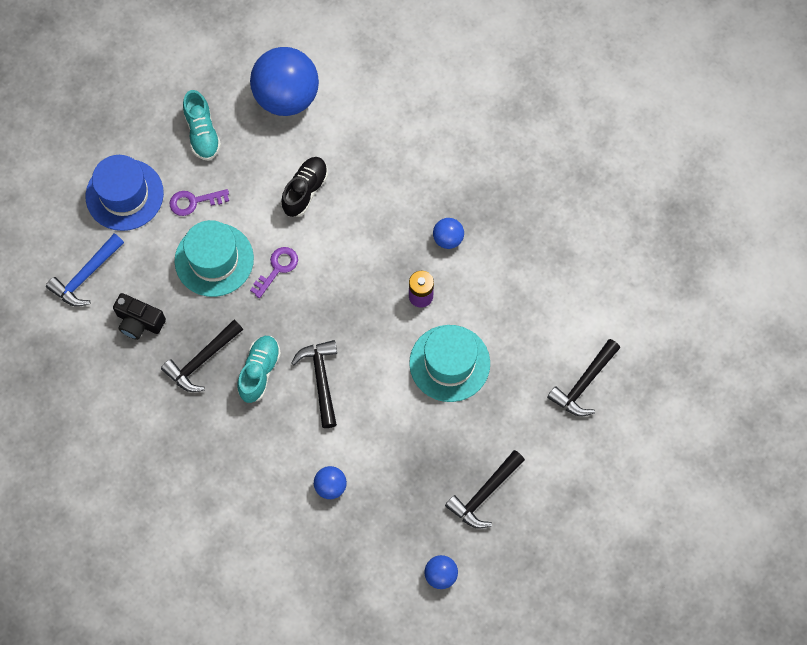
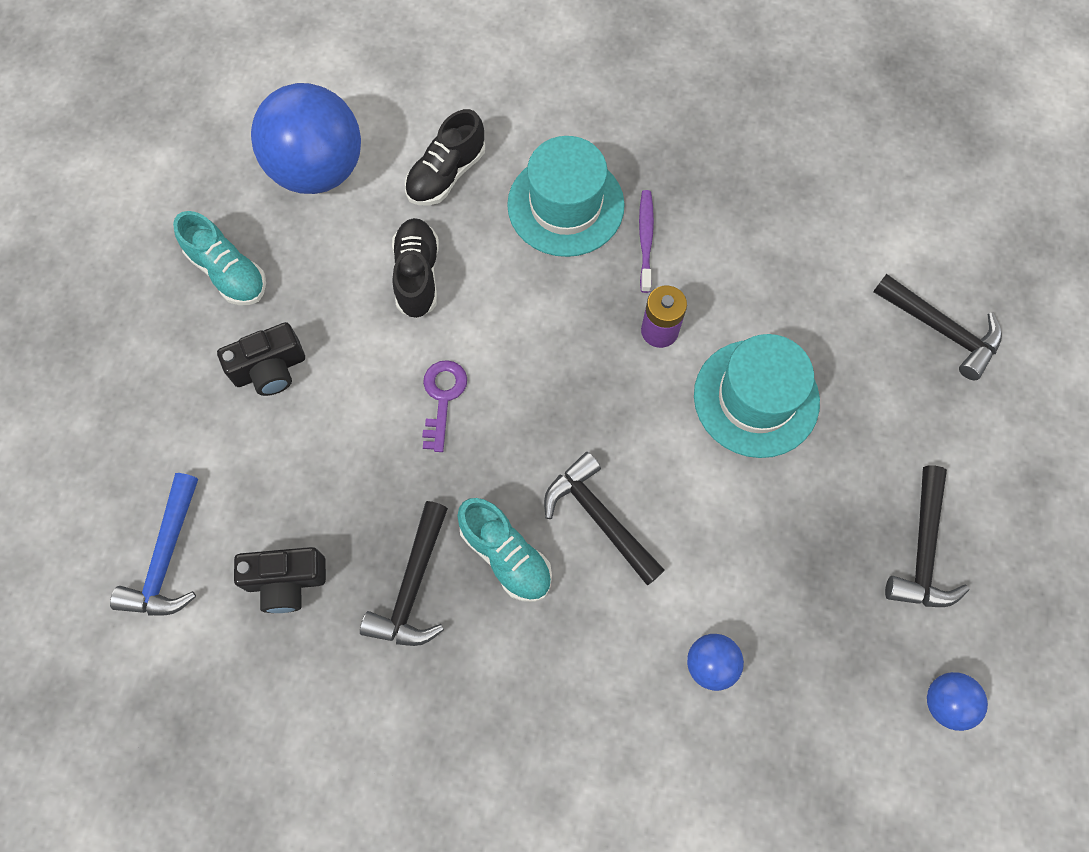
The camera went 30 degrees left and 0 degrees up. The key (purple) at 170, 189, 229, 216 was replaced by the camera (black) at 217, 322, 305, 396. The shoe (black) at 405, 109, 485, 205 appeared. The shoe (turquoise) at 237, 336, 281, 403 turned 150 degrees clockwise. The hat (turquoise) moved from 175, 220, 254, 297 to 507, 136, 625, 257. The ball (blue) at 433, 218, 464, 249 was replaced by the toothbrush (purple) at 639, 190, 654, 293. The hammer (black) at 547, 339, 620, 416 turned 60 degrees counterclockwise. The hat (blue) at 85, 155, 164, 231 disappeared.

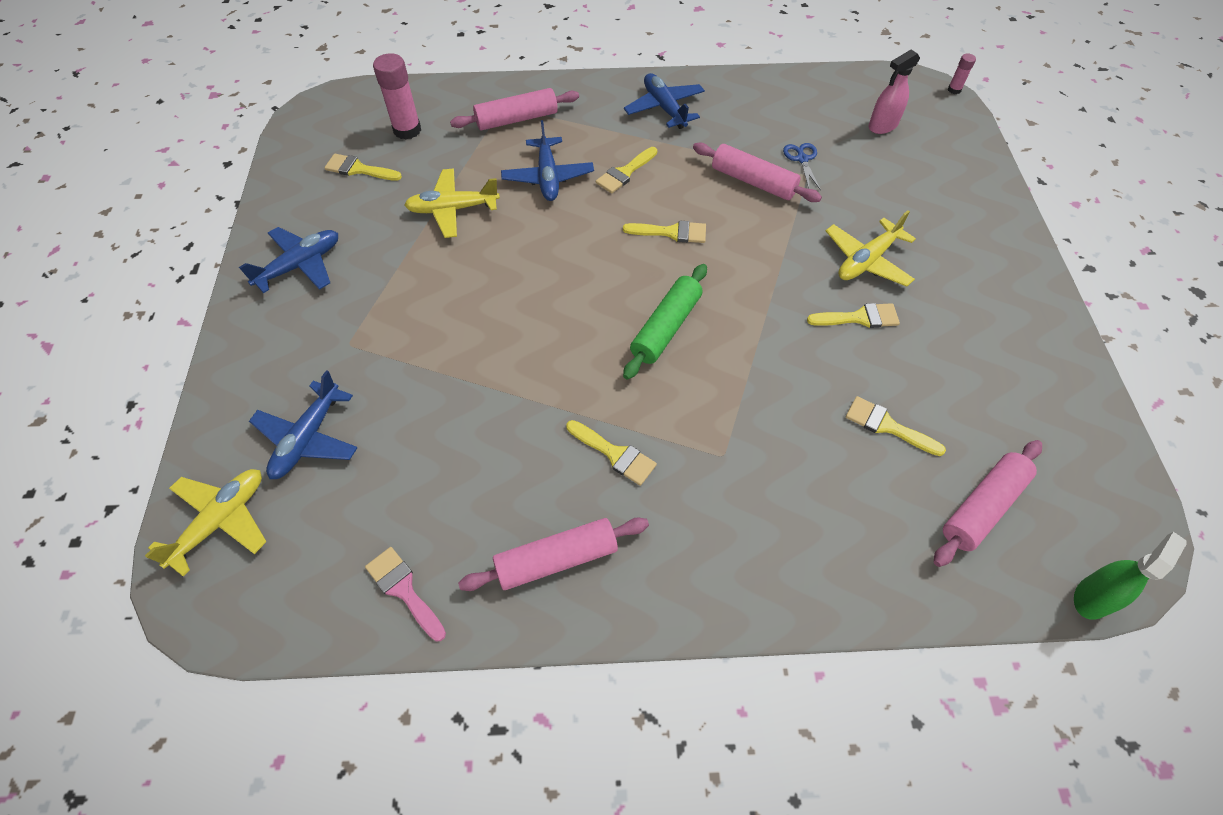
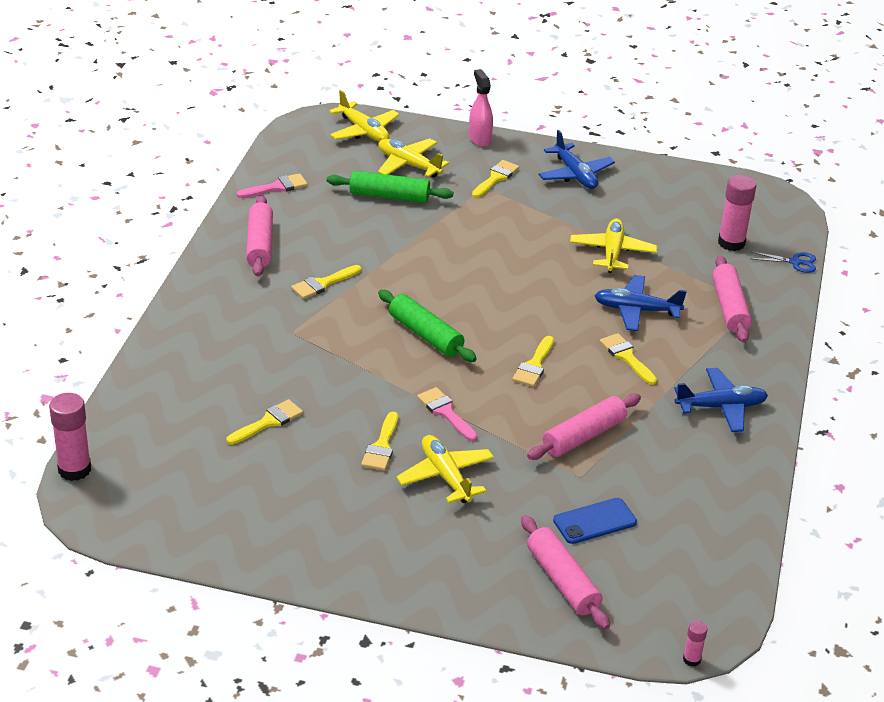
The camera went 105 degrees right and 20 degrees down. The spray bottle (green) at 1074, 532, 1186, 620 was replaced by the glue stick (pink) at 49, 393, 91, 481. The rolling pin (green) at 327, 171, 453, 203 appeared. The plane (blue) at 249, 370, 358, 479 became the plane (yellow) at 378, 138, 449, 178. The brush (pink) at 417, 387, 478, 441 appeared. The spray bottle (pink) moved from 869, 49, 920, 134 to 469, 69, 493, 147. The brush (yellow) moved from 324, 154, 402, 181 to 472, 160, 519, 198. The rolling pin (pink) moved from 934, 440, 1042, 567 to 521, 515, 610, 630. The phone (blue) at 553, 498, 637, 544 appeared. The scissors (blue) moved from 783, 143, 821, 191 to 750, 252, 816, 273.

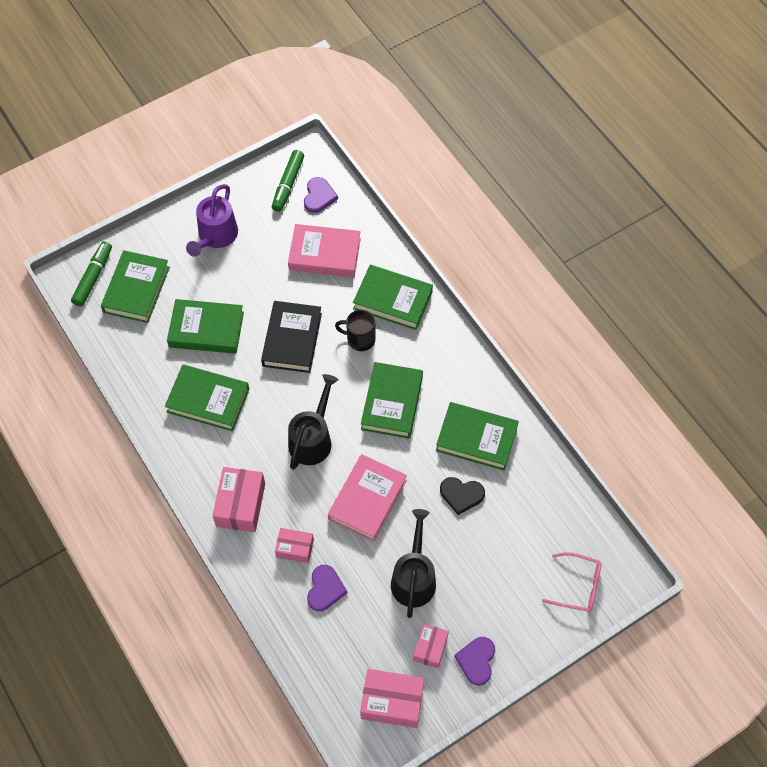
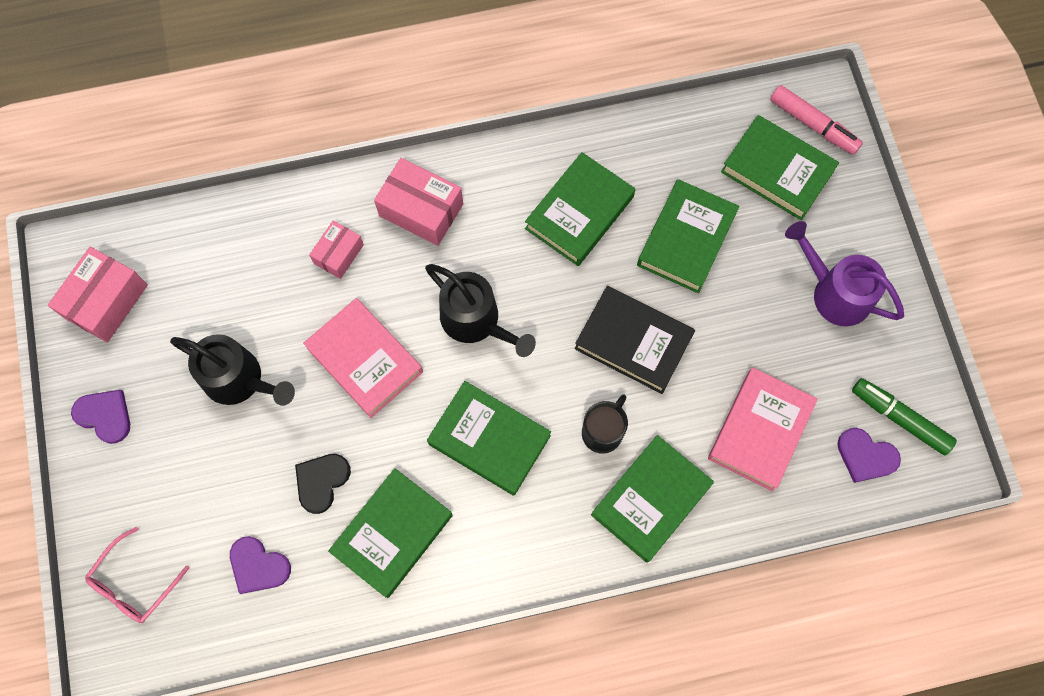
The camera went 110 degrees right and 10 degrees up. The heart (purple) moved from 307, 565, 348, 611 to 230, 536, 291, 594. The marker (green) at 71, 241, 112, 307 became the marker (pink) at 770, 85, 863, 155. The box (pink) at 413, 624, 449, 668 disappeared.

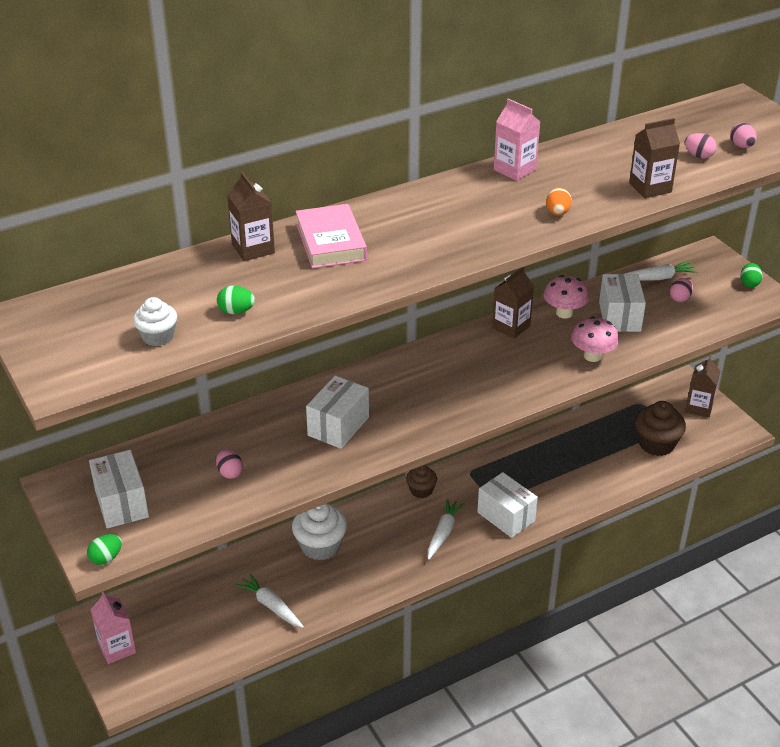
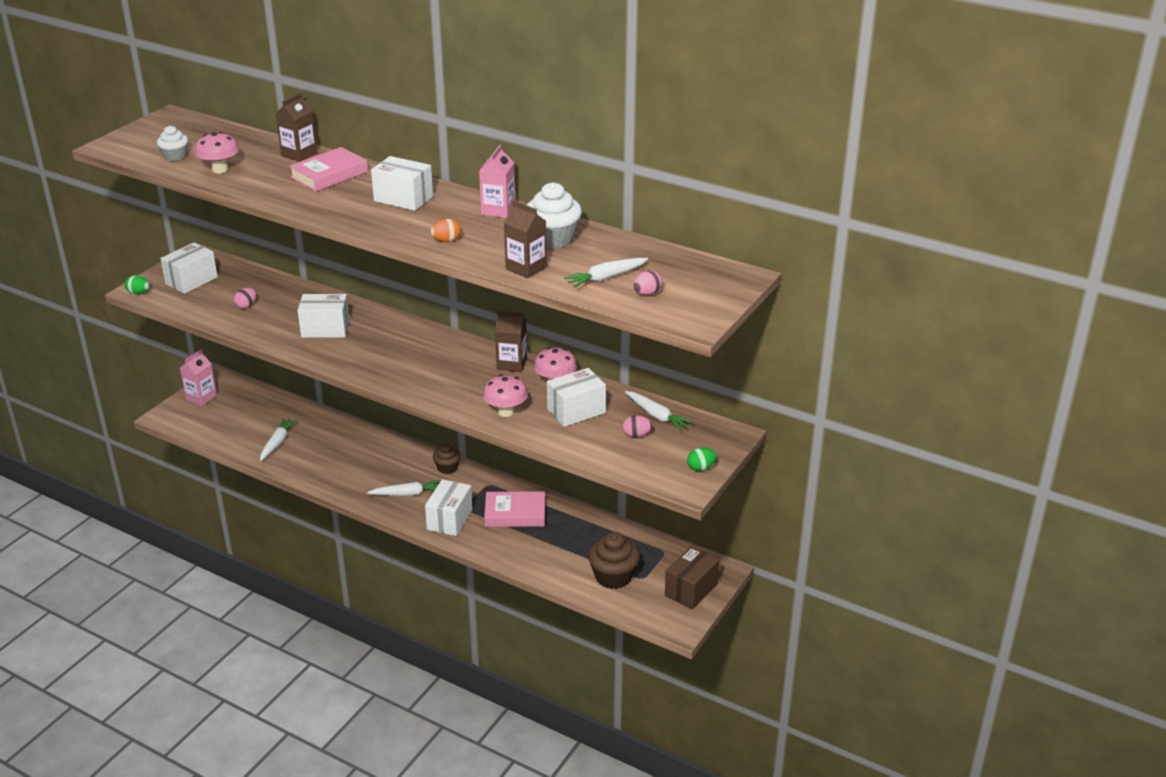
The camera went 60 degrees right and 5 degrees down. The egg (green) at 217, 286, 255, 314 was replaced by the mushroom (pink) at 195, 132, 239, 173. The box (white) at 371, 156, 433, 211 appeared. The book (pink) at 484, 491, 545, 527 appeared. The cupcake (white) moved from 292, 503, 347, 560 to 527, 182, 582, 249. The egg (pink) at 685, 133, 717, 159 was replaced by the carrot (white) at 564, 258, 648, 288. The carton (brown) at 685, 356, 720, 418 was replaced by the box (brown) at 665, 546, 720, 609.

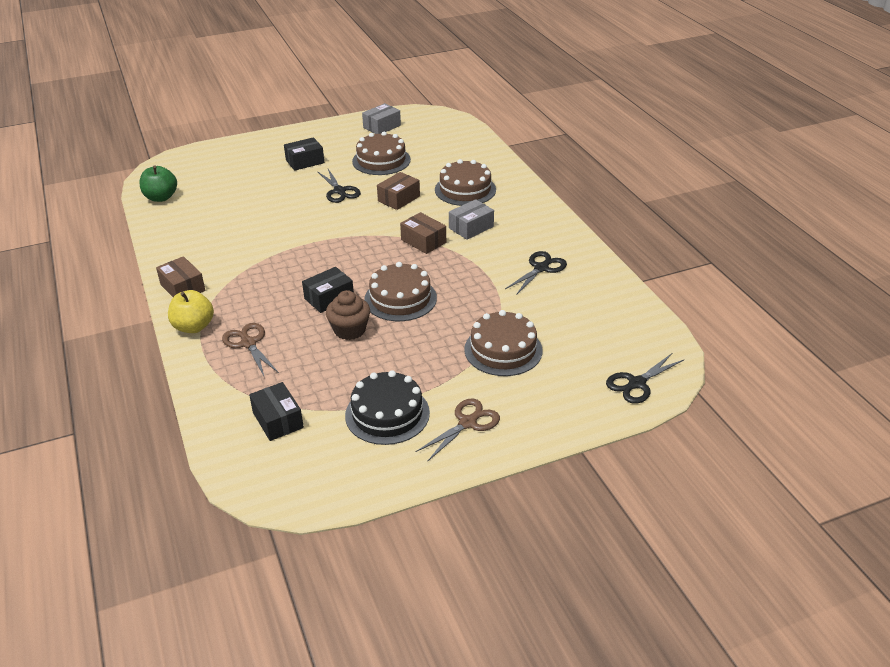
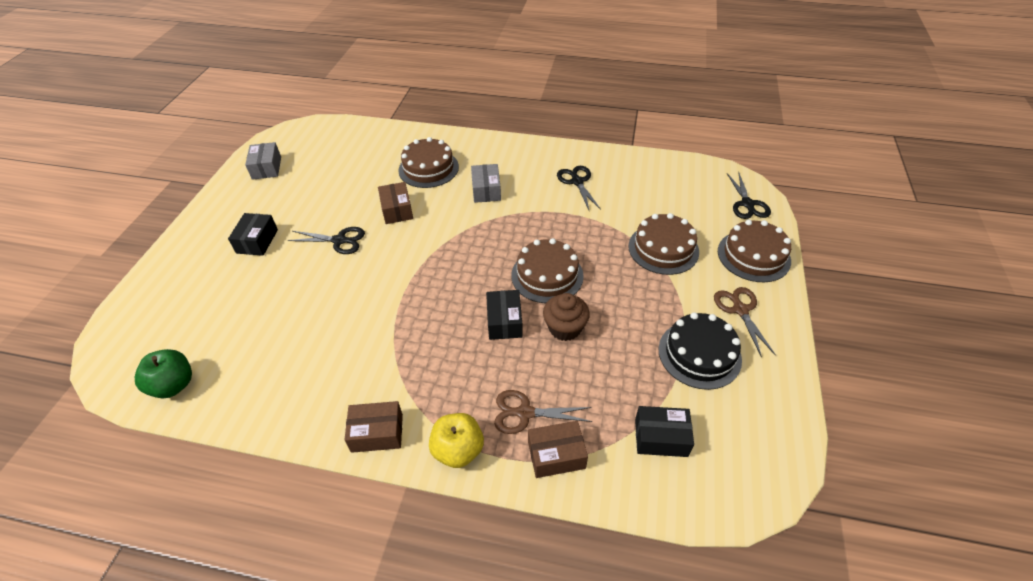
The camera went 55 degrees left and 10 degrees up. The box (brown) moved from 400, 212, 446, 254 to 528, 421, 588, 478. The cake (brown) moved from 352, 132, 411, 175 to 718, 220, 791, 282.

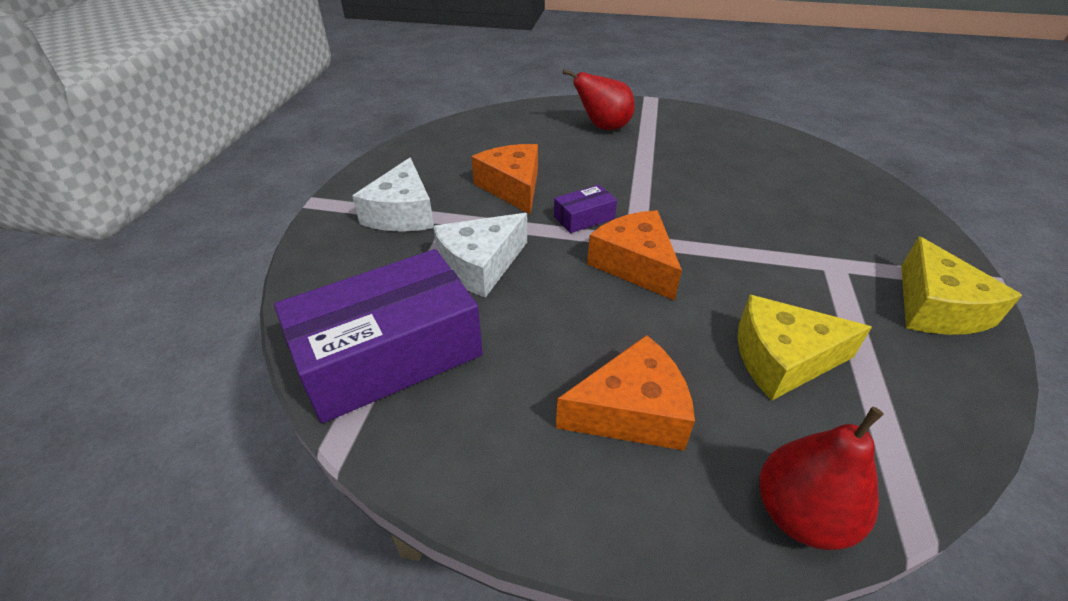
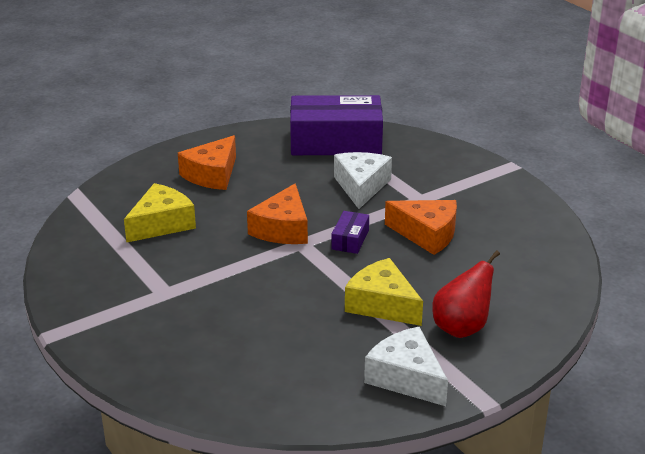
The camera went 135 degrees right and 10 degrees down. The cheese (orange) at 587, 210, 682, 301 turned 90 degrees clockwise. The box (purple) at 274, 249, 483, 423 turned 75 degrees clockwise. The cheese (yellow) moved from 901, 236, 1022, 335 to 345, 258, 423, 326. The cheese (white) moved from 352, 158, 434, 232 to 364, 327, 448, 406. The pear (red) at 759, 407, 884, 550 disappeared.

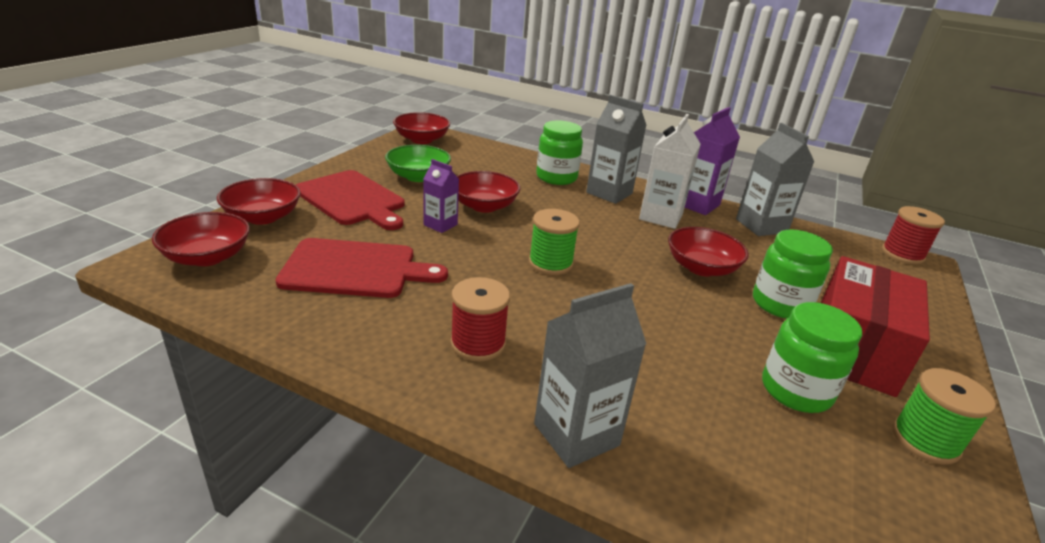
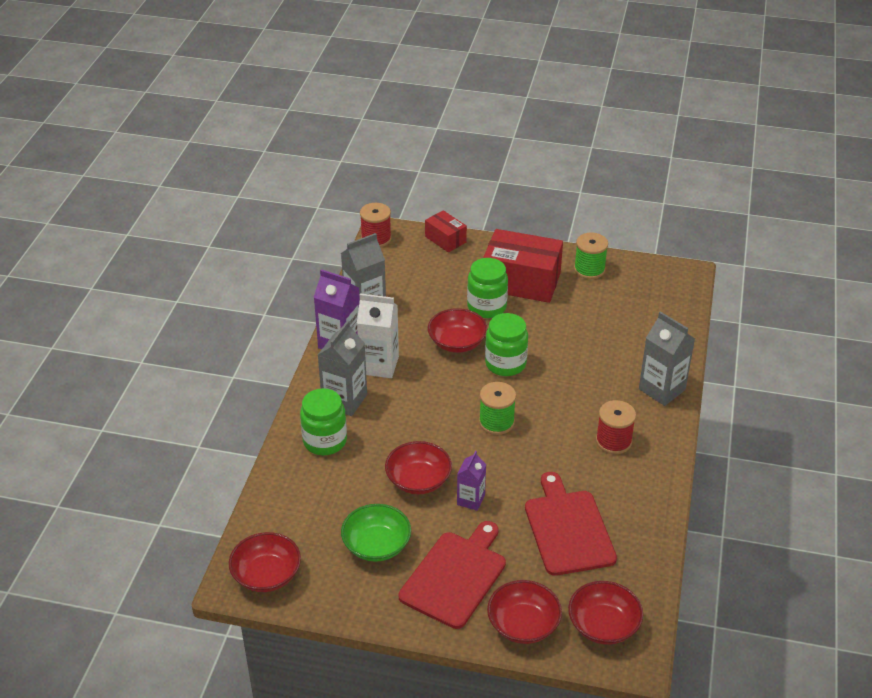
The camera went 100 degrees left and 10 degrees up. The box (red) at 425, 210, 467, 252 appeared. The jar (green) moved from 762, 302, 862, 413 to 485, 313, 528, 376.

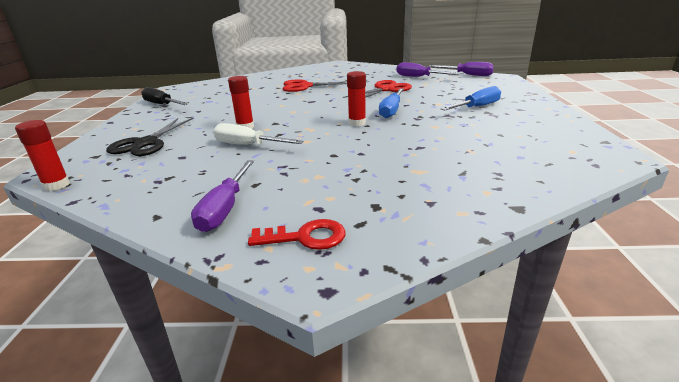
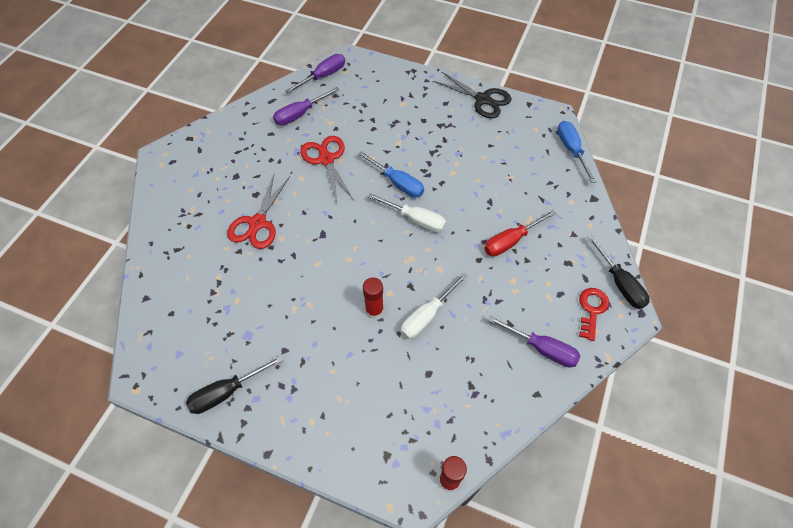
The camera went 70 degrees left and 30 degrees up. The glue stick (red) at 347, 71, 366, 126 was replaced by the screwdriver (white) at 368, 193, 446, 233. The scissors (black) moved from 106, 118, 194, 156 to 433, 71, 512, 119. The screwdriver (red) at 484, 210, 556, 256 appeared. The screwdriver (blue) moved from 441, 86, 501, 111 to 557, 121, 597, 183. The screwdriver (black) at 587, 235, 650, 309 appeared.

